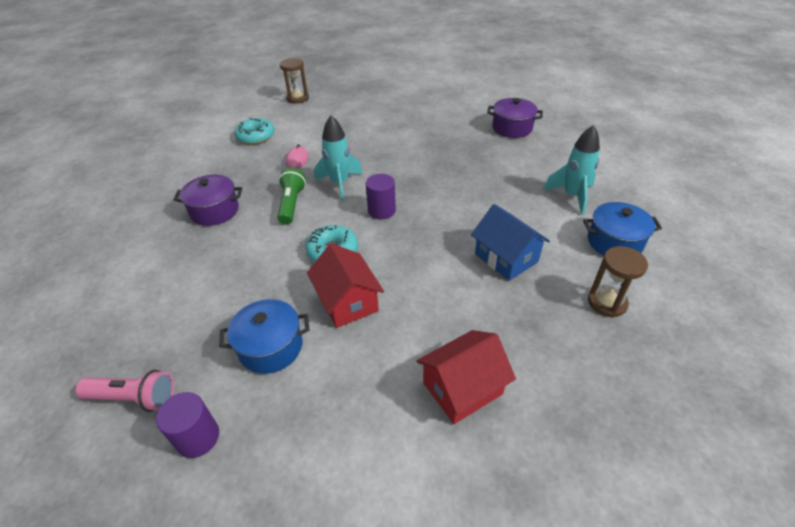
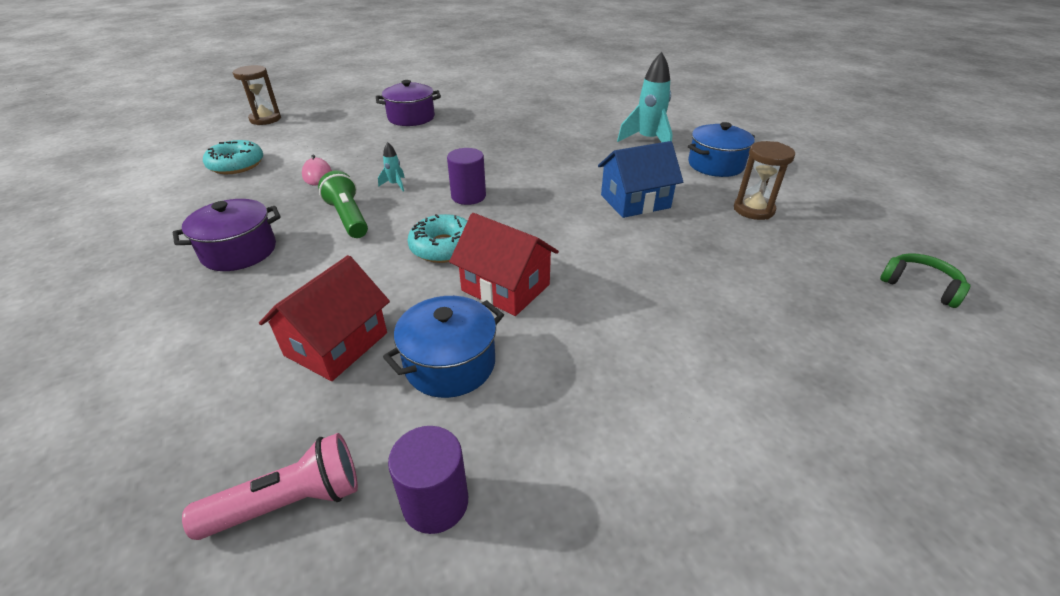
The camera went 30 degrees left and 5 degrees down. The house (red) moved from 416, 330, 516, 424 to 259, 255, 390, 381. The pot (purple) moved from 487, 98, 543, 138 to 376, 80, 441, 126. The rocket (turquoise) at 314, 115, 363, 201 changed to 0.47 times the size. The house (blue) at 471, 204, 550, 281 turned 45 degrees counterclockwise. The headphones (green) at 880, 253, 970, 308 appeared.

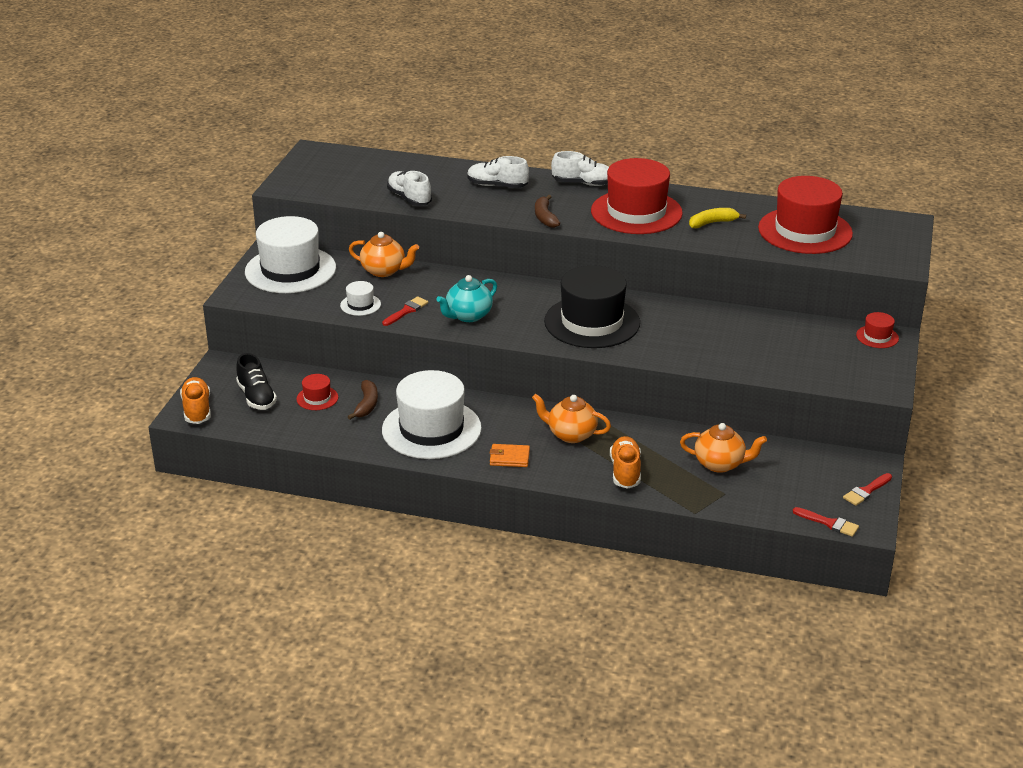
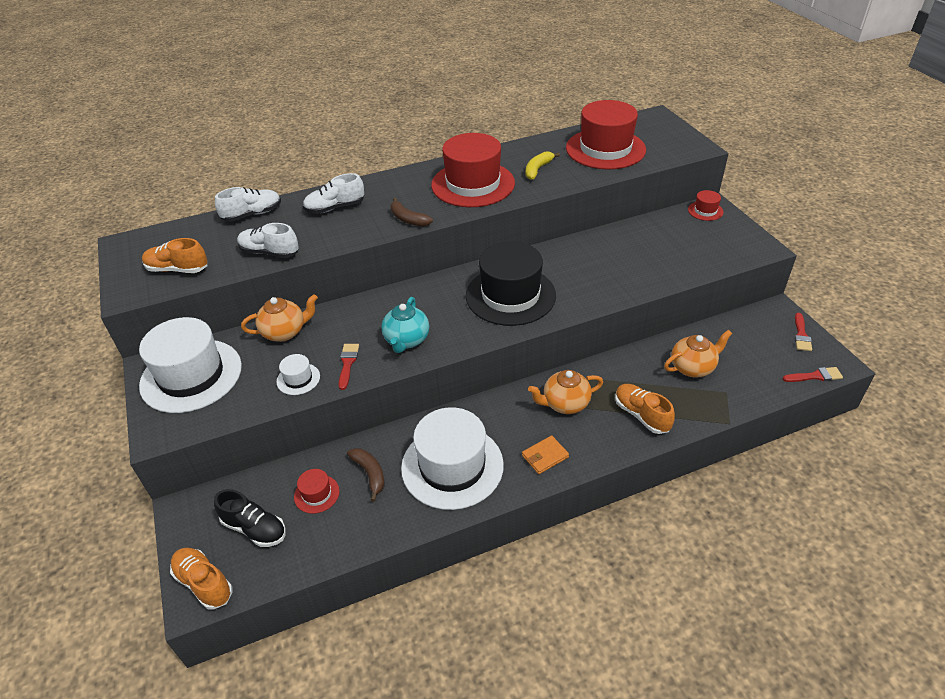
The camera went 35 degrees left and 10 degrees up. The shoe (orange) at 142, 238, 208, 273 appeared. The shoe (white) moved from 551, 151, 609, 186 to 215, 187, 281, 222.

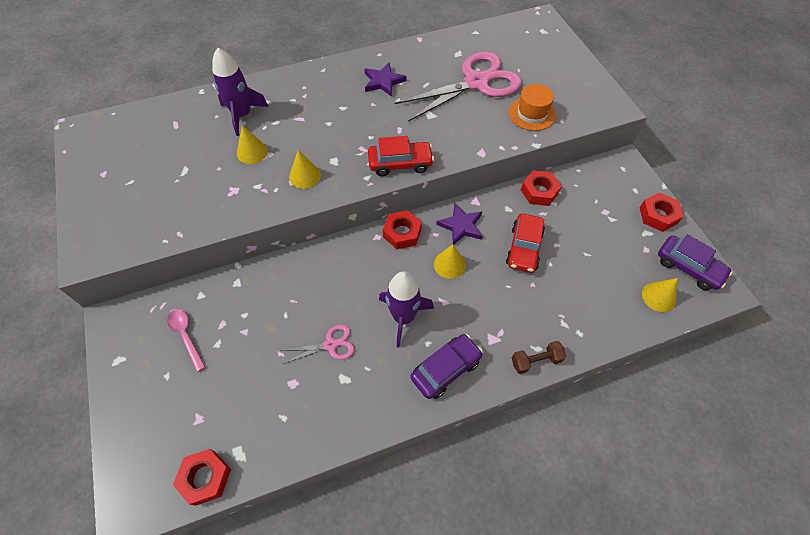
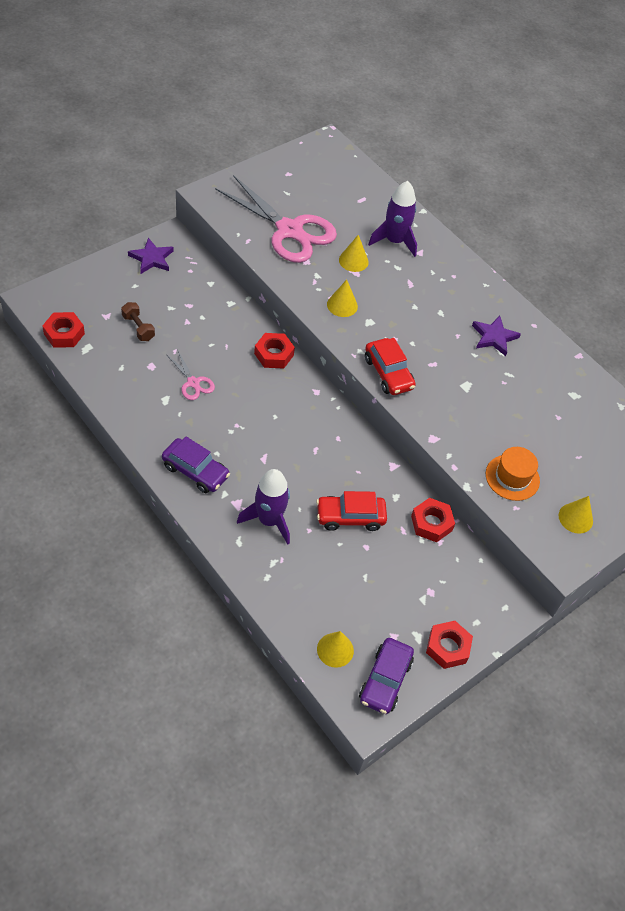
The camera went 65 degrees right and 5 degrees down. The dumbbell (brown) moved from 512, 341, 566, 374 to 121, 302, 155, 341. The star (purple) moved from 436, 204, 483, 245 to 128, 238, 174, 274. The scissors (pink) moved from 395, 52, 522, 122 to 215, 175, 337, 263. The rocket (purple) moved from 379, 271, 434, 347 to 237, 469, 290, 544. The nut (red) moved from 383, 210, 422, 249 to 254, 333, 295, 369. The cone (yellow) moved from 434, 244, 466, 279 to 559, 496, 593, 534. The spoon (pink) at 167, 309, 205, 372 disappeared.

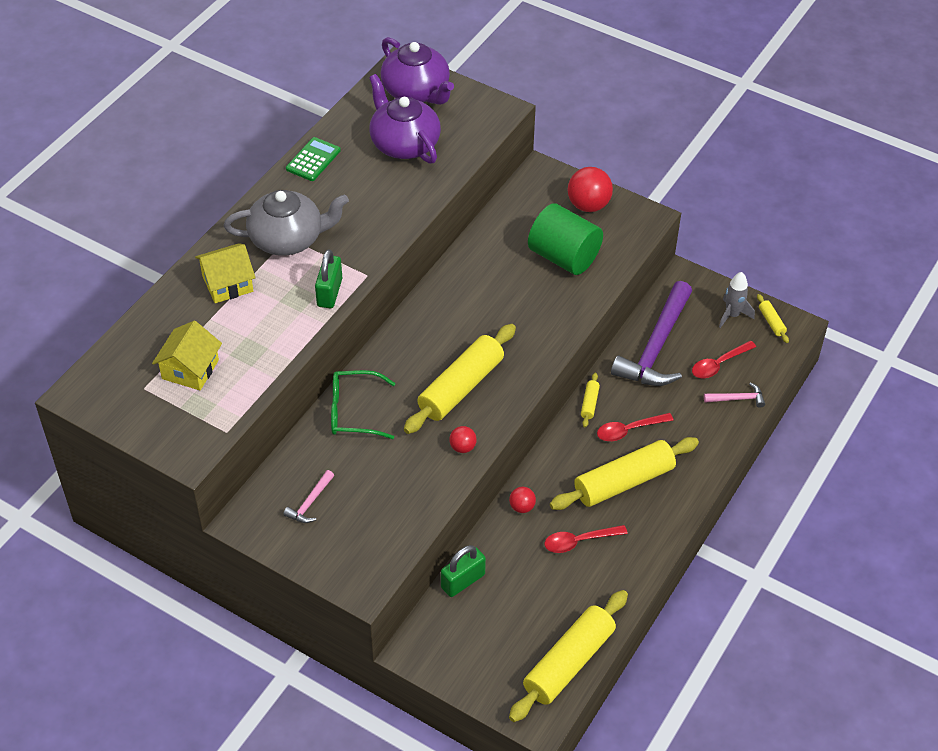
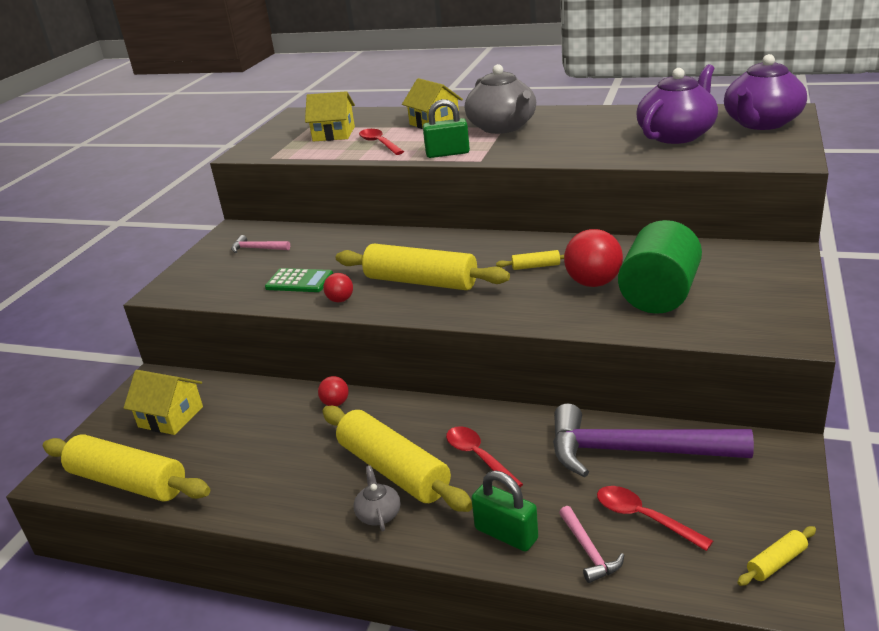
The camera went 80 degrees right and 20 degrees down. The house (yellow) at 124, 370, 203, 435 appeared. The calculator (green) moved from 286, 137, 341, 181 to 265, 268, 333, 292. The teapot (grey) at 354, 466, 401, 531 appeared. The spoon (red) moved from 544, 525, 628, 553 to 359, 129, 404, 155. The padlock (green) moved from 441, 545, 486, 597 to 471, 471, 538, 552. The rolling pin (yellow) moved from 581, 373, 600, 427 to 496, 250, 564, 270. The ball (red) moved from 568, 167, 613, 212 to 564, 229, 623, 287. The glasses (green) at 331, 370, 395, 439 disappeared. The rocket (grey) at 719, 272, 755, 328 disappeared.

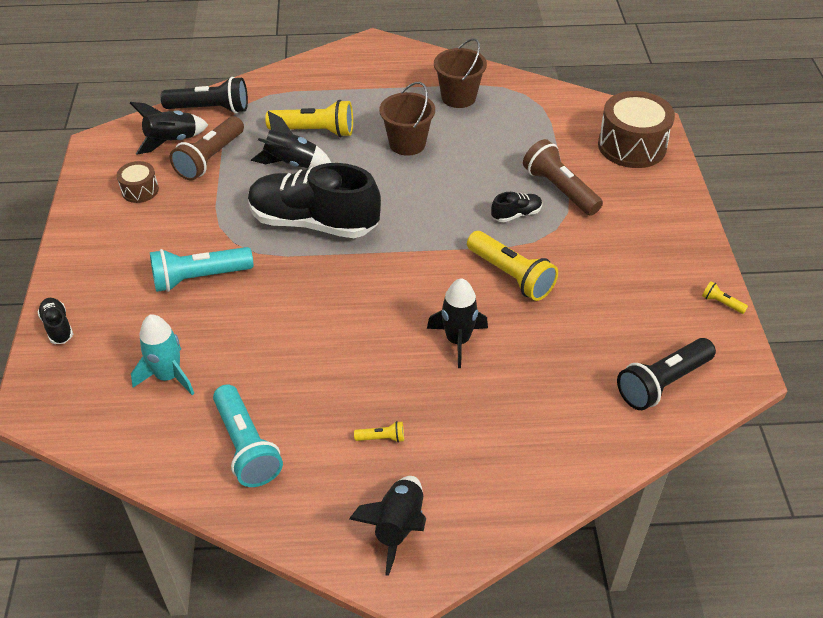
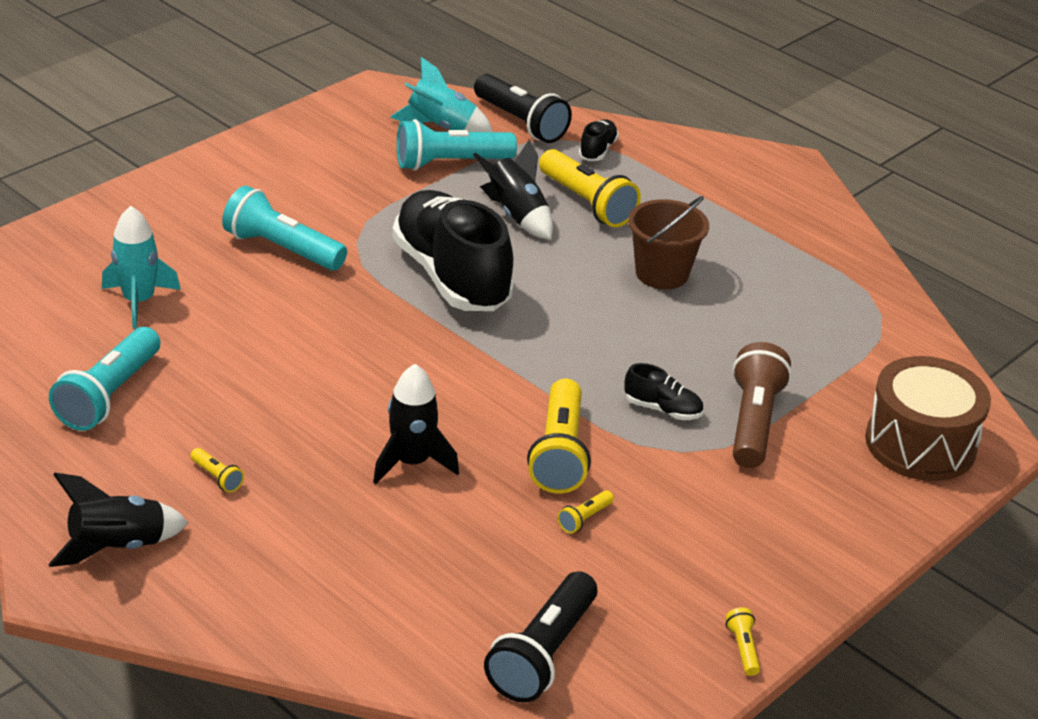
The camera went 45 degrees right and 10 degrees down. The rocket (black) at 130, 102, 208, 154 became the rocket (turquoise) at 390, 57, 493, 132. The flashlight (brown) at 170, 116, 244, 180 became the flashlight (turquoise) at 397, 119, 517, 170. The flashlight (black) at 617, 338, 716, 410 turned 75 degrees counterclockwise. The flashlight (yellow) at 557, 490, 614, 534 appeared. The shoe (black) moved from 38, 298, 73, 344 to 579, 119, 619, 161. The drum (brown) at 117, 161, 159, 203 disappeared. The bucket (brown) at 434, 38, 487, 108 disappeared.

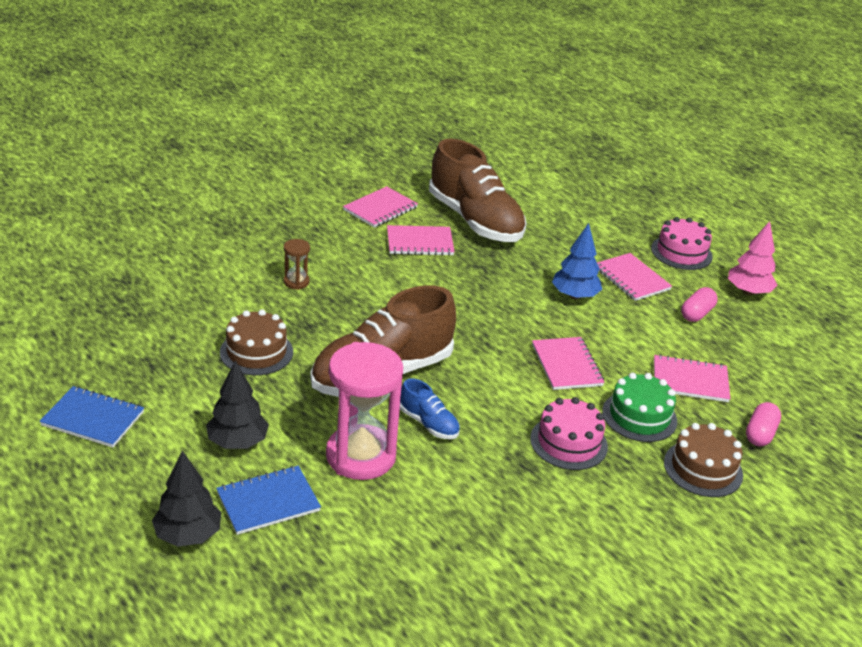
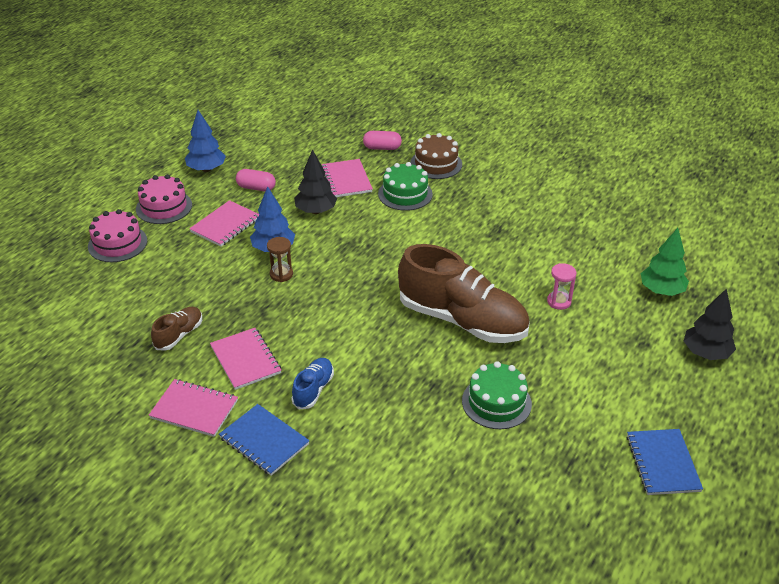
The camera went 110 degrees left and 5 degrees up. The cake (pink) moved from 530, 397, 608, 470 to 88, 209, 147, 262. The shoe (brown) at 429, 139, 527, 242 changed to 0.44 times the size. The tree (pink) at 728, 221, 777, 295 became the tree (blue) at 185, 110, 226, 172. The notebook (blue) moved from 216, 466, 321, 535 to 219, 404, 310, 476. The hourglass (brown) moved from 284, 239, 310, 290 to 267, 237, 293, 282. The shoe (blue) moved from 400, 379, 460, 439 to 291, 358, 334, 409. The tree (black) moved from 206, 360, 269, 449 to 294, 149, 337, 214. The cake (brown) at 220, 309, 293, 375 became the cake (green) at 462, 361, 532, 429. The hourglass (pink) at 326, 342, 403, 480 changed to 0.44 times the size. The tree (green) at 641, 228, 689, 296 appeared. The notebook (pink) at 532, 337, 605, 390 disappeared.

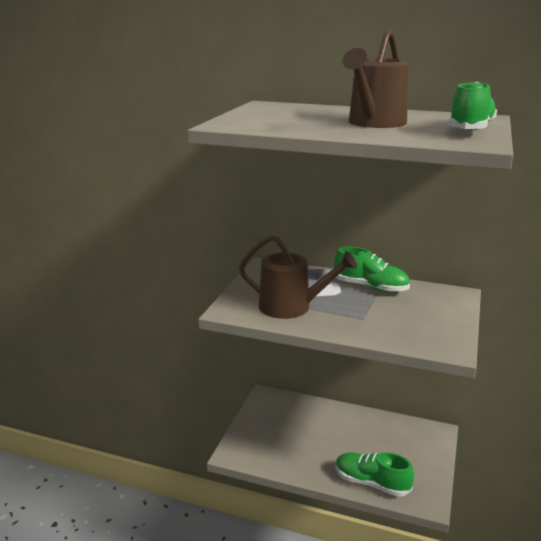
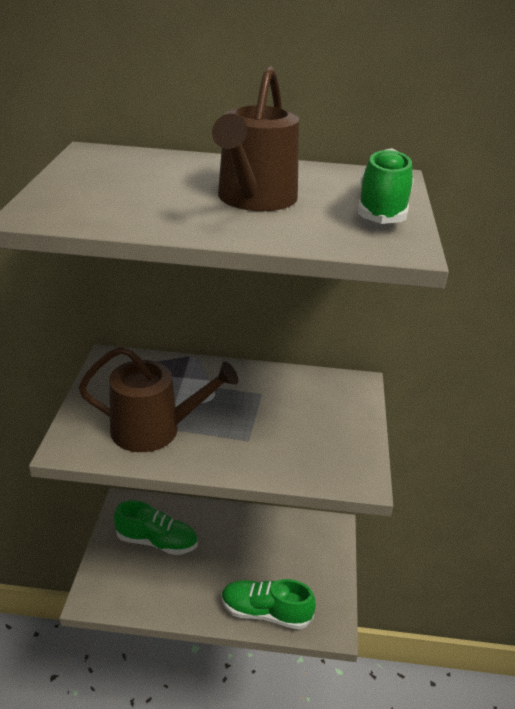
The camera went 15 degrees left and 10 degrees up. The shoe (green) moved from 334, 246, 410, 293 to 114, 500, 198, 555.

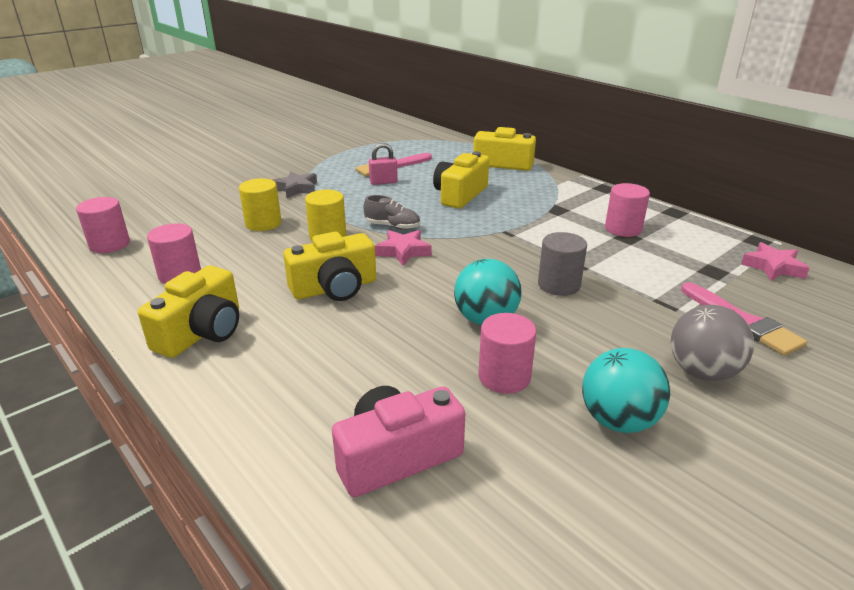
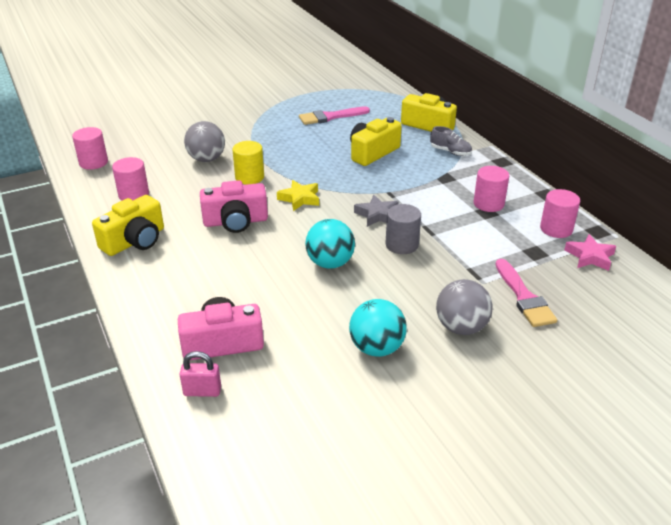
The camera went 15 degrees right and 5 degrees up. The padlock (pink) moved from 369, 143, 398, 185 to 180, 351, 221, 397. The cylinder (yellow) at 239, 178, 282, 231 was replaced by the ball (grey) at 184, 121, 225, 162. The camera (yellow) at 283, 232, 376, 301 became the camera (pink) at 200, 180, 268, 233. The star (pink) at 375, 230, 432, 266 became the star (yellow) at 277, 180, 319, 211. The star (grey) moved from 273, 171, 317, 198 to 354, 195, 398, 227. The shoe (grey) moved from 363, 195, 420, 230 to 430, 126, 472, 156. The cylinder (pink) moved from 478, 313, 536, 394 to 540, 189, 580, 238.

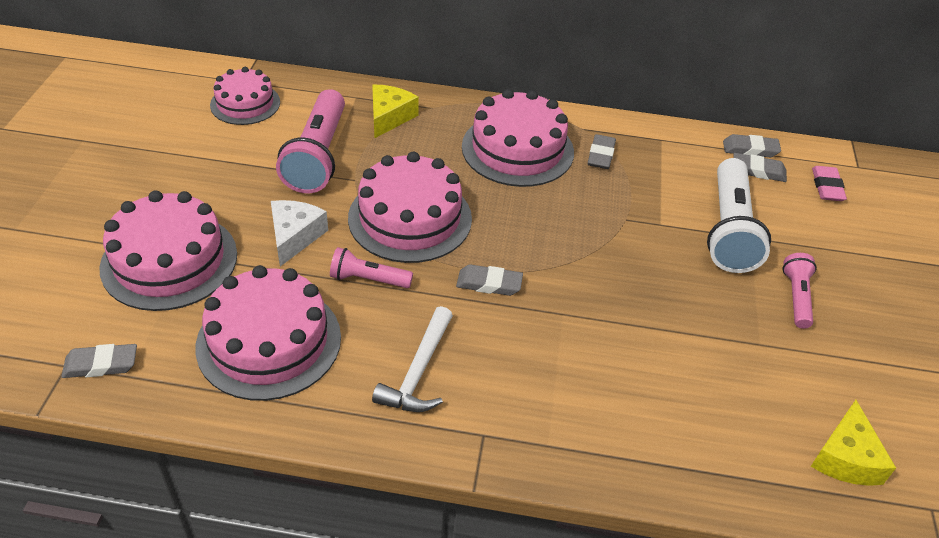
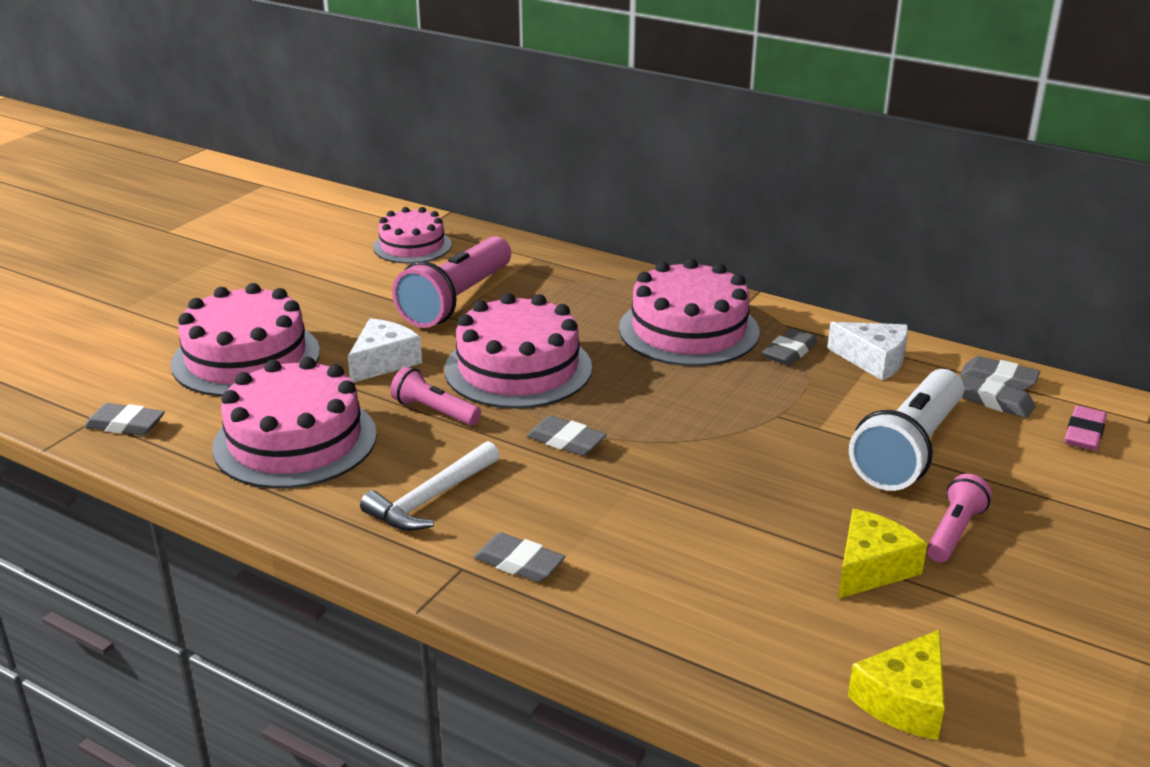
The camera went 25 degrees right and 15 degrees down. The eraser (grey) at 474, 532, 565, 582 appeared. The cheese (white) at 827, 322, 908, 381 appeared. The cheese (yellow) moved from 372, 85, 419, 139 to 838, 509, 927, 599.

